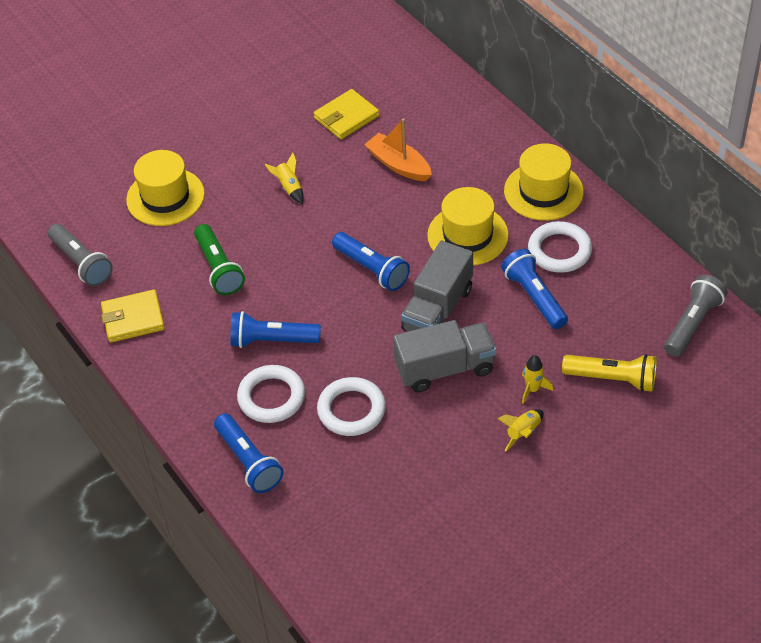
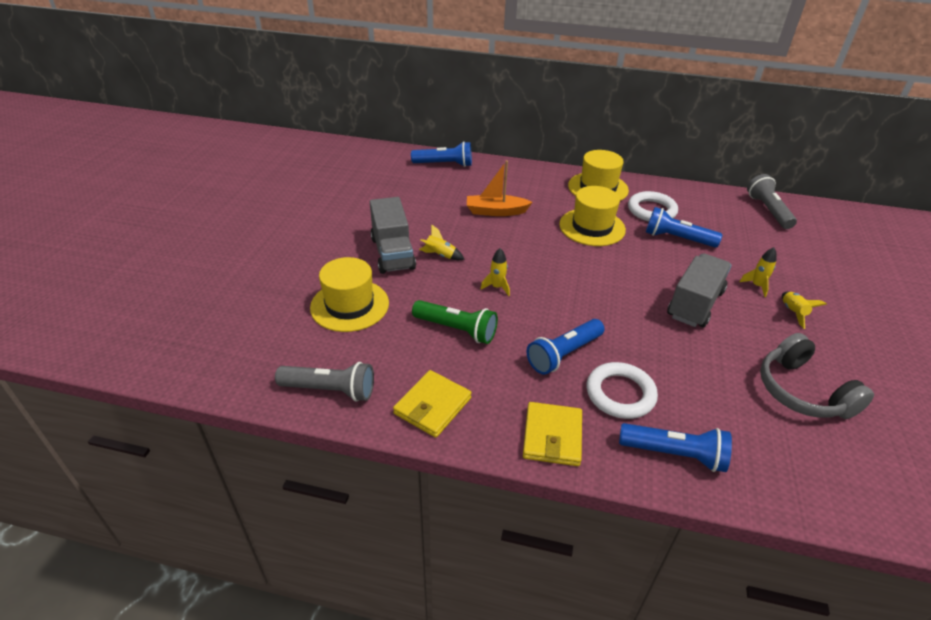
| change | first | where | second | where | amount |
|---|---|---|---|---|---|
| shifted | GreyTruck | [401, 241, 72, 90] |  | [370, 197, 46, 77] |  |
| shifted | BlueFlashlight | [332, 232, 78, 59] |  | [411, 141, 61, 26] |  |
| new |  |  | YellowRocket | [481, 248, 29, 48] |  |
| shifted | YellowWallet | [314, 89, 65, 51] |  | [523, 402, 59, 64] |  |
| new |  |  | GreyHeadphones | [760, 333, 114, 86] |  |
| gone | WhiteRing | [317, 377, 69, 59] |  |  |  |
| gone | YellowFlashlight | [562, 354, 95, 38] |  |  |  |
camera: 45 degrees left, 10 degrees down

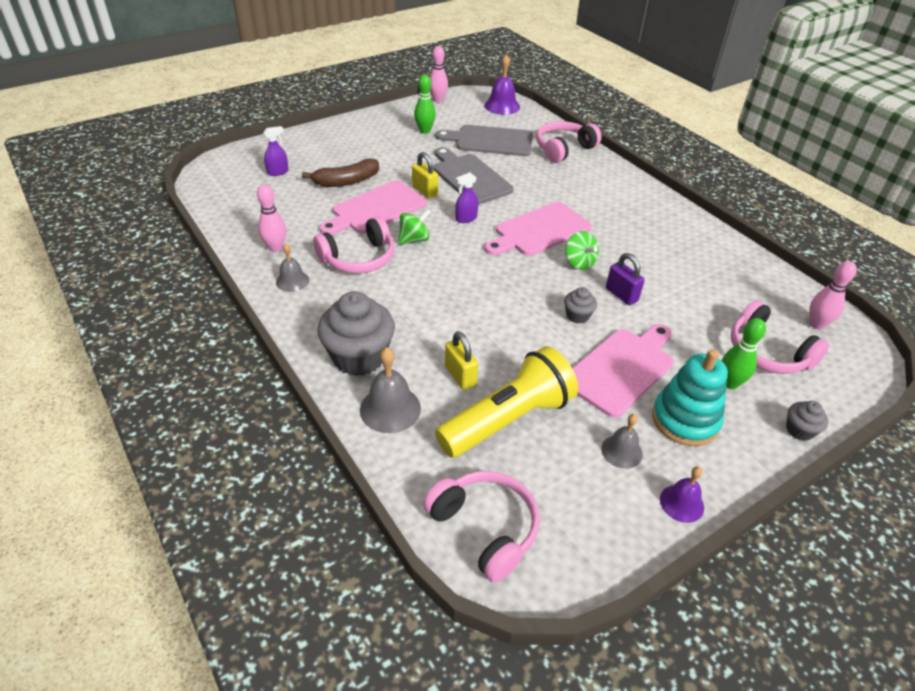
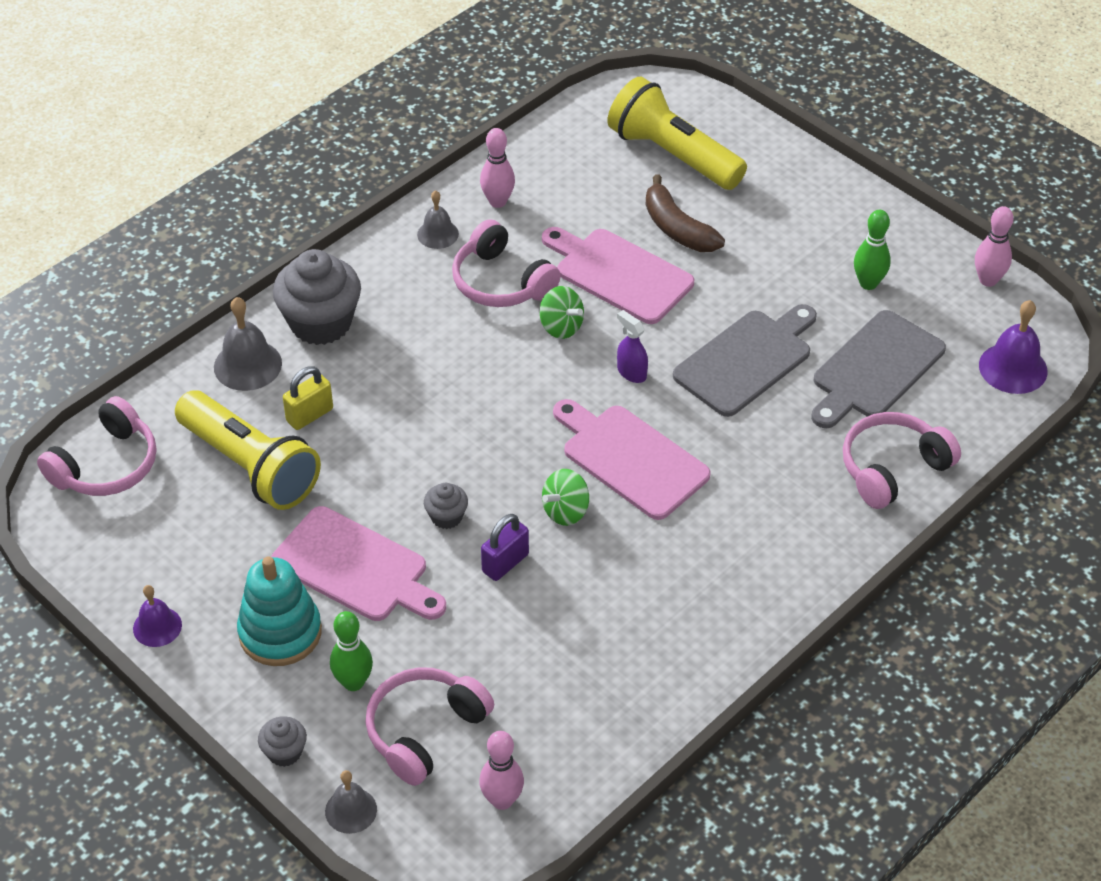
| change | first | where | second | where | amount |
|---|---|---|---|---|---|
| shifted | GreyBell | [601, 414, 42, 55] |  | [325, 770, 52, 64] |  |
| swapped | PurpleSprayBottle | [263, 126, 26, 50] | YellowFlashlight | [607, 77, 140, 113] |  |
| rotated | GreyCuttingBoard | [436, 125, 97, 31] |  | [811, 310, 135, 118] | 135 degrees counterclockwise |
| rotated | PinkHeadphones | [536, 121, 66, 42] |  | [843, 412, 118, 97] | 75 degrees counterclockwise |
| gone | YellowPadlock | [412, 152, 26, 46] |  |  |  |
camera: 80 degrees right, 5 degrees up

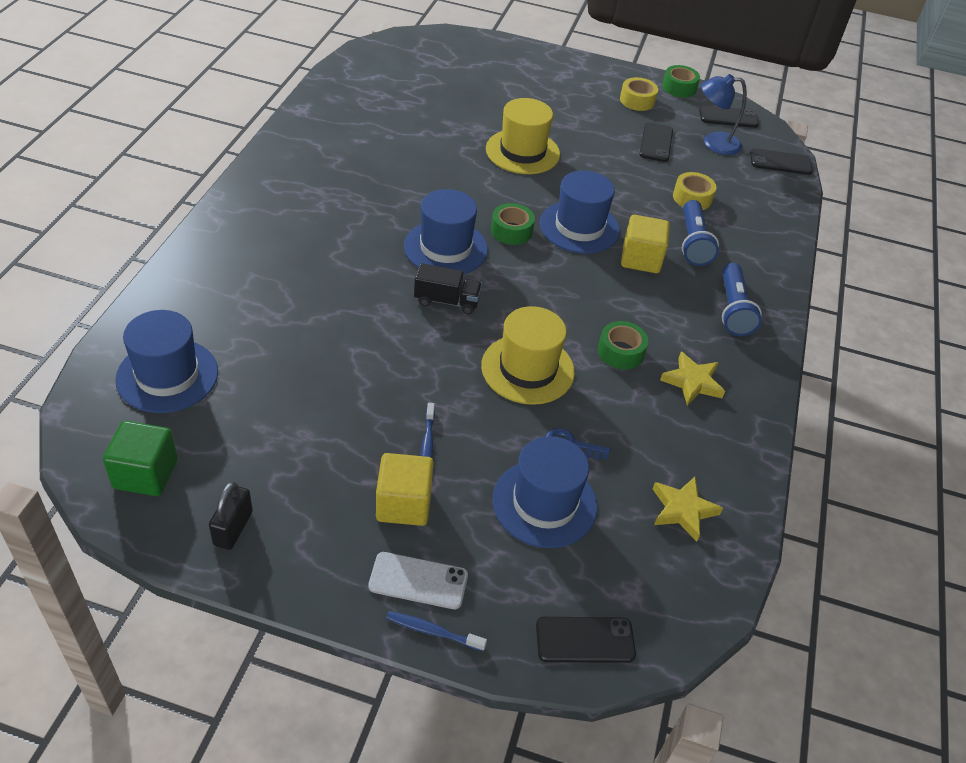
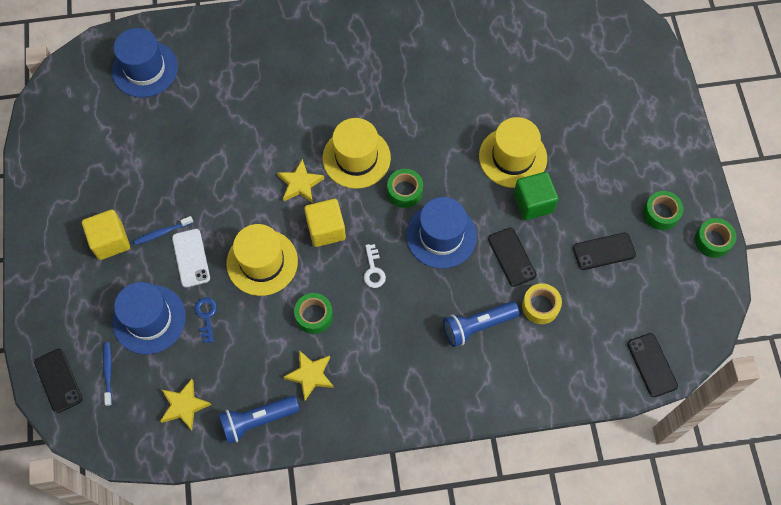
| change | first | where | second | where | amount |
|---|---|---|---|---|---|
| shifted | BlueToothbrush | [386, 611, 101, 40] |  | [103, 342, 9, 64] |  |
| shifted | WhitePhone | [368, 552, 100, 57] |  | [172, 229, 38, 59] |  |
| shifted | BlueFlashlight | [722, 263, 40, 73] |  | [219, 396, 81, 48] |  |
| swapped | BlackTruck | [414, 263, 68, 51] | YellowStar | [277, 159, 47, 44] |  |
| shifted | YellowCube | [621, 215, 49, 58] |  | [304, 199, 42, 48] |  |
| repainted | BlueHat | [404, 189, 84, 85] | YellowHat | [322, 118, 69, 71] |  |
| new |  |  | WhiteKey | [364, 244, 22, 44] |  |
| shifted | BlackPhone | [699, 105, 60, 23] |  | [488, 228, 48, 59] |  |
| shifted | GreenCube | [103, 421, 75, 75] |  | [514, 172, 45, 48] |  |
| repainted | YellowTape | [620, 77, 38, 34] | GreenTape | [643, 191, 40, 39] |  |
| gone | BlackPadlock | [209, 482, 44, 68] |  |  |  |
| gone | BlueLamp | [701, 74, 46, 81] |  |  |  |
camera: 70 degrees right, 20 degrees up

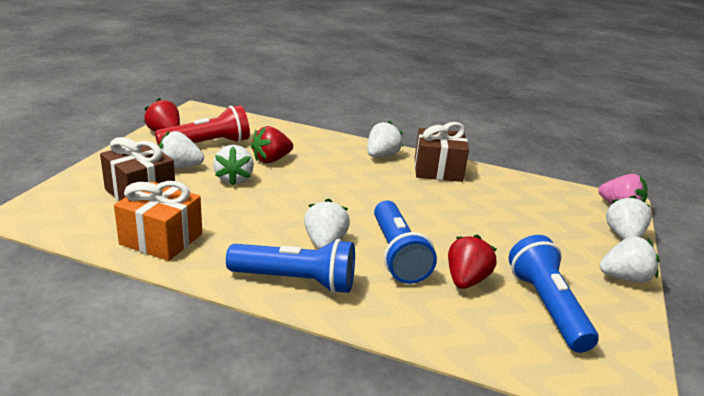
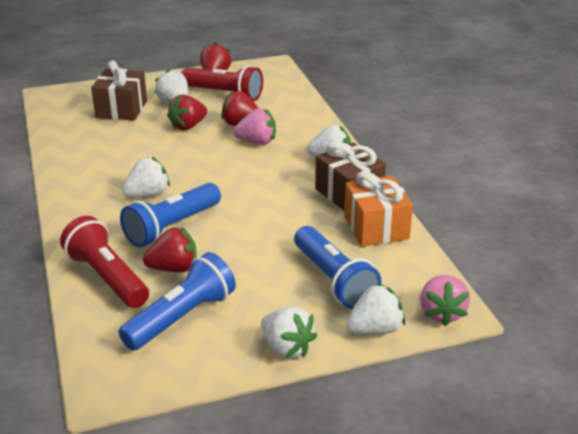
| change | first | where | second | where | amount |
|---|---|---|---|---|---|
| new |  |  | RedFlashlight | [60, 216, 89, 92] |  |
| repainted | WhiteStrawberry | [213, 145, 41, 41] | RedStrawberry | [167, 94, 40, 36] |  |
| new |  |  | PinkStrawberry | [233, 108, 43, 36] |  |
| shifted | BlueFlashlight | [226, 239, 129, 55] |  | [294, 226, 88, 83] |  |
| shifted | OrangeGift | [114, 181, 88, 80] |  | [344, 171, 69, 76] |  |
camera: 55 degrees right, 5 degrees up

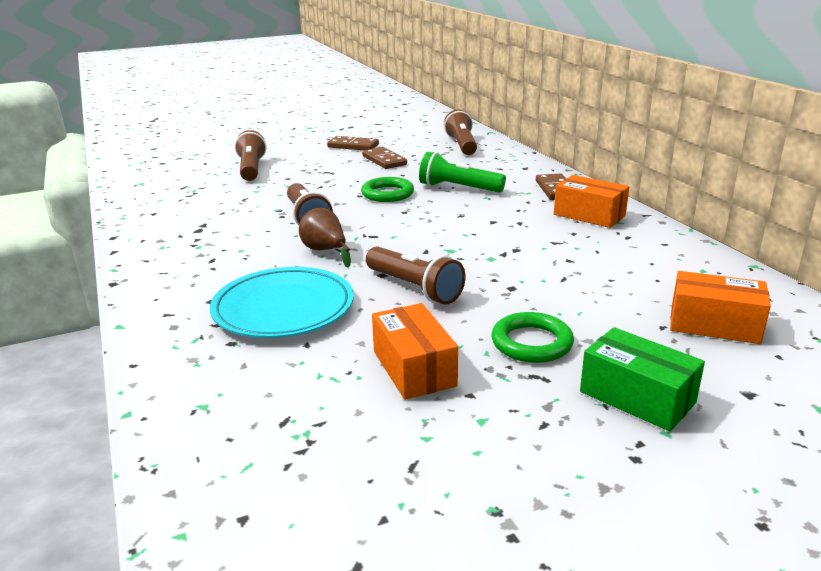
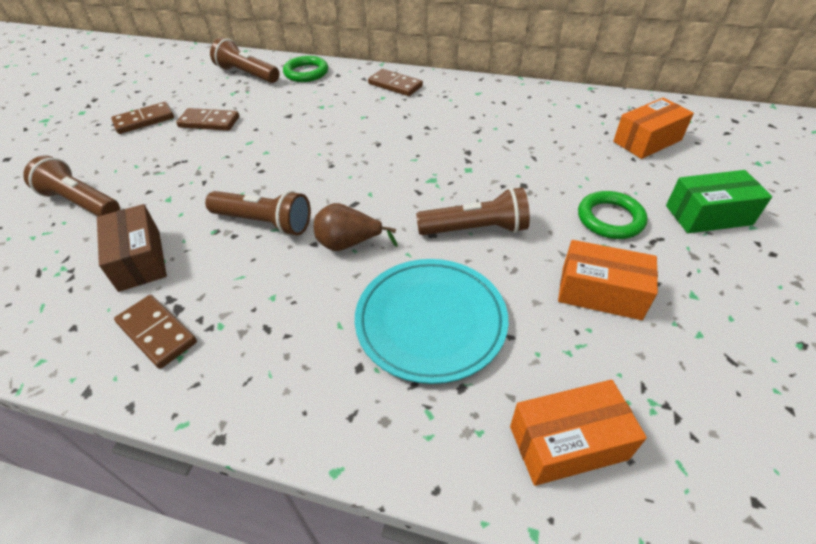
| change | first | where | second | where | amount |
|---|---|---|---|---|---|
| new |  |  | BrownBox | [97, 204, 70, 88] |  |
| new |  |  | BrownDomino | [114, 295, 83, 74] |  |
| shifted | GreenRing | [361, 177, 53, 25] |  | [283, 56, 45, 26] |  |
| shifted | OrangeBox | [554, 175, 75, 53] |  | [510, 380, 137, 106] |  |
| gone | GreenFlashlight | [419, 152, 87, 41] |  |  |  |
camera: 50 degrees left, 20 degrees up

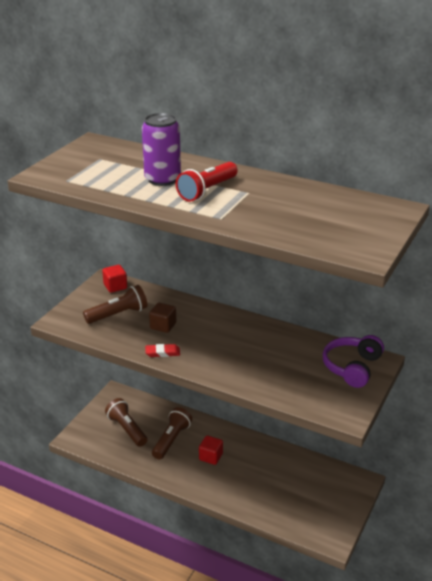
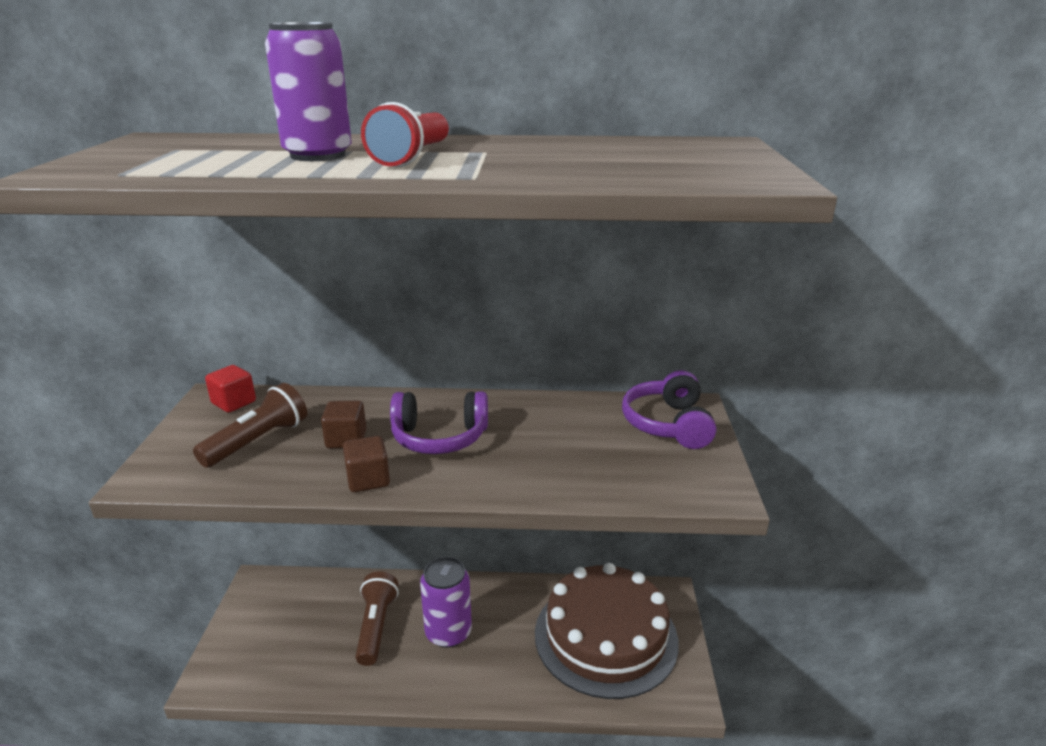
| change | first | where | second | where | amount |
|---|---|---|---|---|---|
| swapped | RedEraser | [145, 344, 35, 13] | BrownCube | [343, 436, 47, 56] |  |
| new |  |  | PurpleHeadphones | [390, 391, 98, 63] |  |
| swapped | RedCube | [199, 435, 24, 30] | PurpleCan | [420, 557, 52, 91] |  |
| new |  |  | BrownCake | [535, 563, 144, 136] |  |
| gone | BrownFlashlight | [105, 398, 42, 49] |  |  |  |
camera: 25 degrees left, 5 degrees down

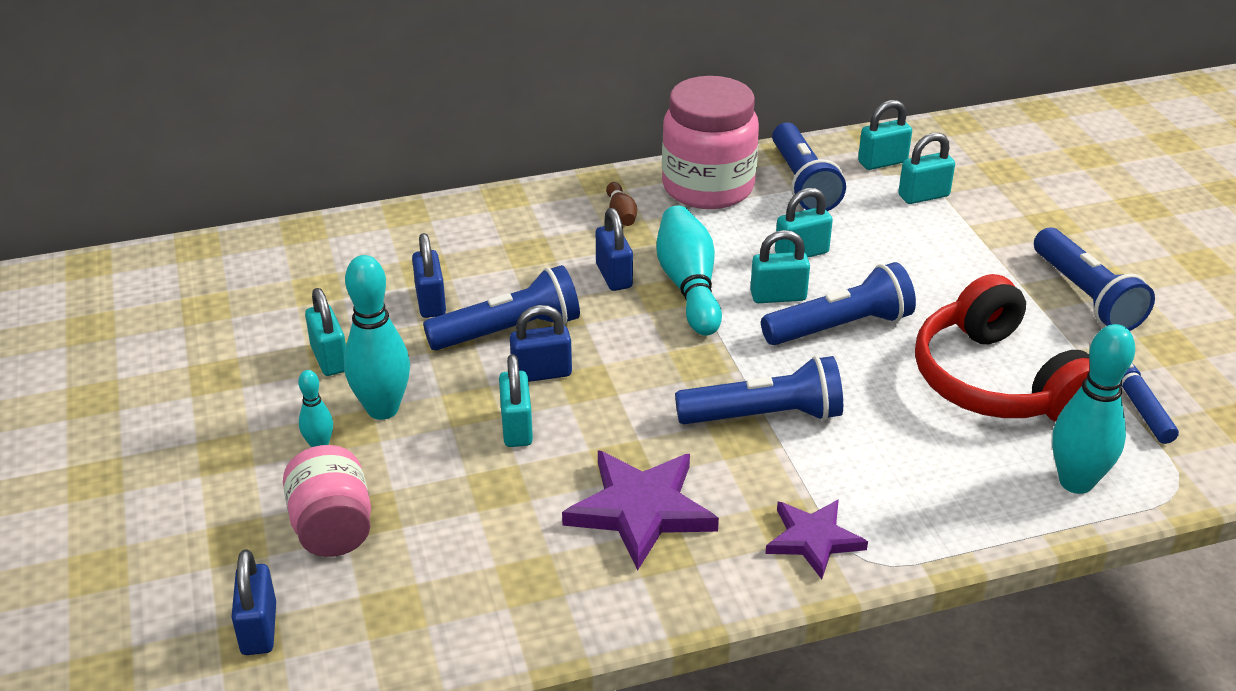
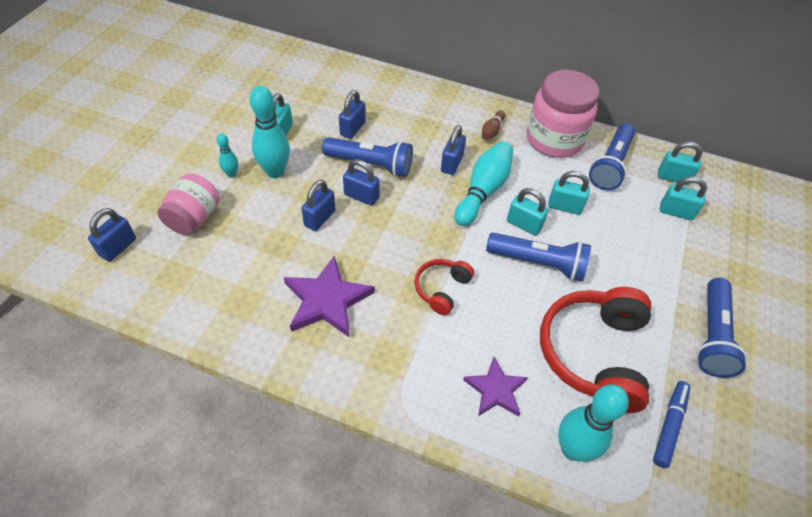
| change | first | where | second | where | amount |
|---|---|---|---|---|---|
| repainted | TurquoisePadlock | [499, 354, 34, 93] | BluePadlock | [301, 180, 34, 51] |  |
| swapped | BlueFlashlight | [675, 356, 168, 68] | RedHeadphones | [414, 259, 60, 56] |  |
| shifted | PurpleStar | [765, 499, 103, 80] |  | [463, 357, 65, 59] |  |
camera: 35 degrees right, 15 degrees up

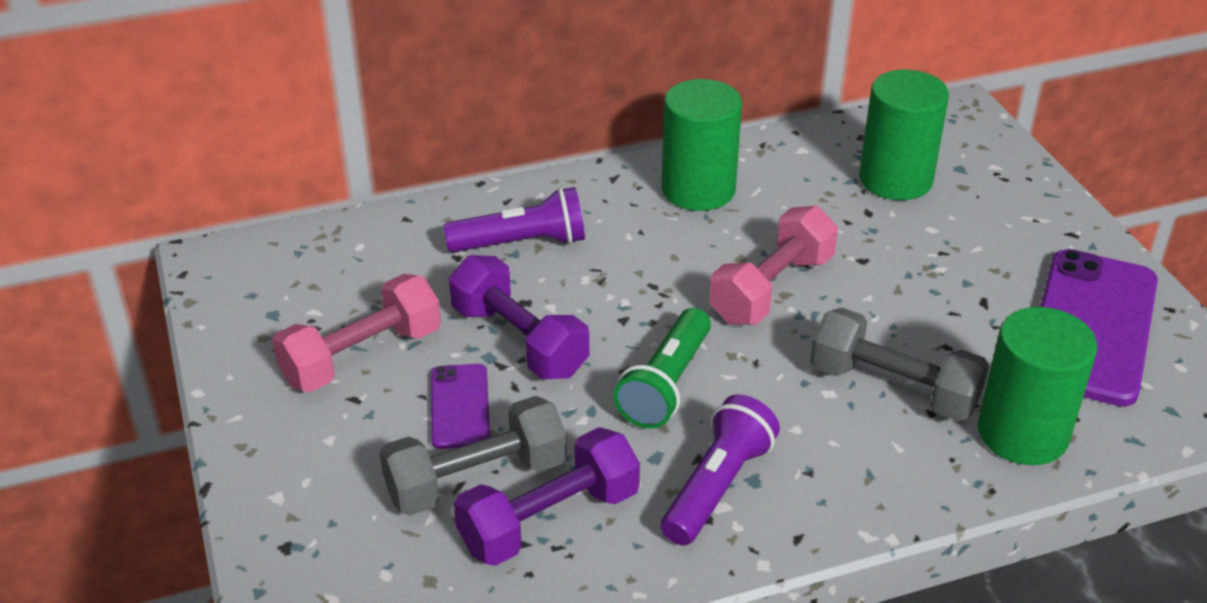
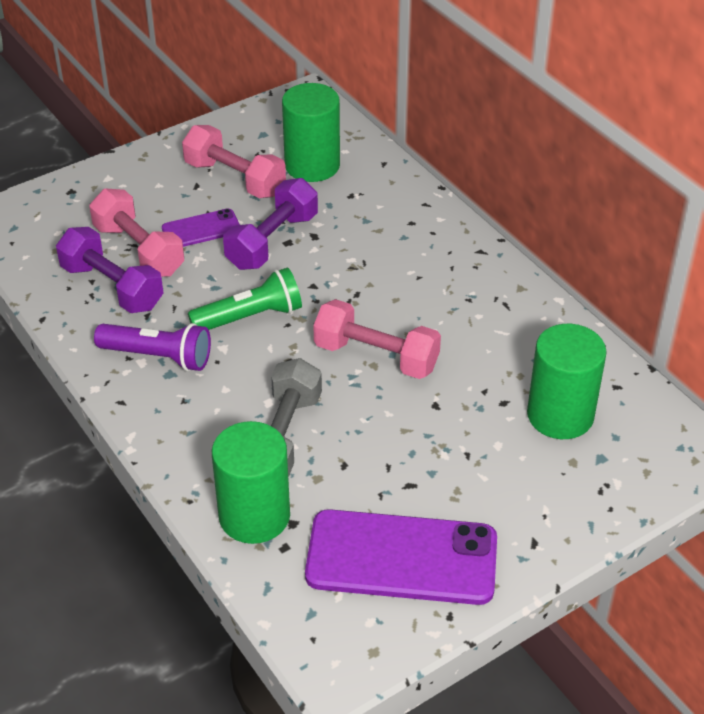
| change | first | where | second | where | amount |
|---|---|---|---|---|---|
| repainted | GreyDumbbell | [380, 396, 187, 120] | PinkDumbbell | [89, 189, 95, 88] |  |
| rotated | GreenFlashlight | [613, 308, 98, 121] |  | [188, 267, 114, 63] | 150 degrees clockwise |
| shifted | GreenCylinder | [662, 79, 80, 132] |  | [282, 83, 58, 99] |  |
| gone | PurpleFlashlight | [443, 187, 142, 65] |  |  |  |
camera: 75 degrees right, 5 degrees up

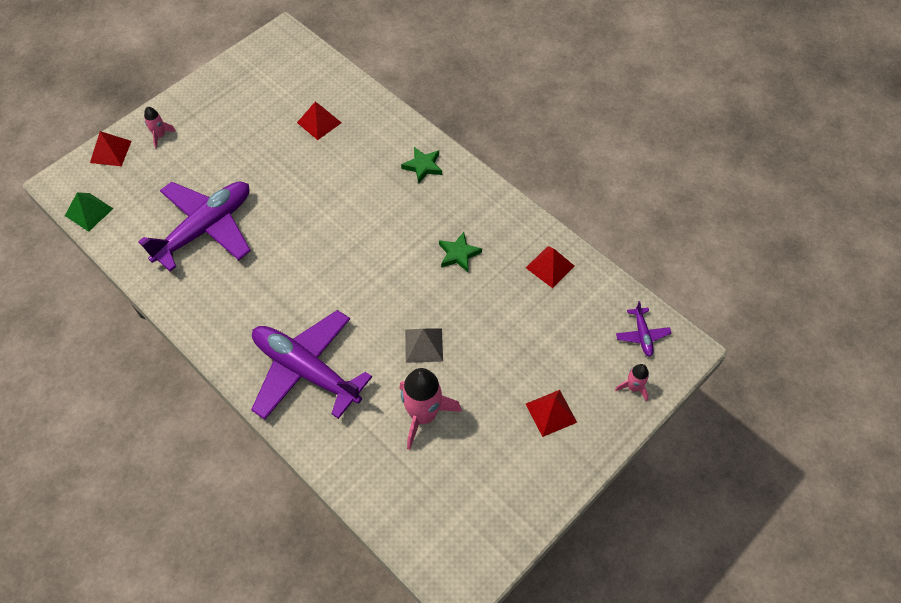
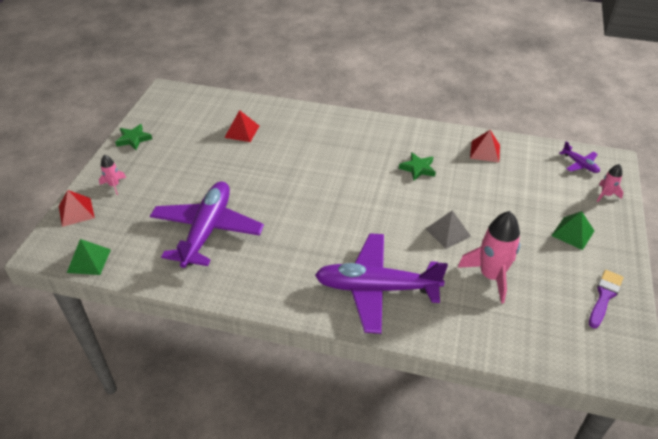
| change | first | where | second | where | amount |
|---|---|---|---|---|---|
| shifted | GreenStar | [401, 147, 41, 36] |  | [115, 124, 37, 26] |  |
| repainted | RedPyramid | [526, 390, 51, 47] | GreenPyramid | [551, 211, 43, 39] |  |
| new |  |  | PurpleBrush | [589, 270, 35, 58] |  |
camera: 30 degrees left, 15 degrees down

